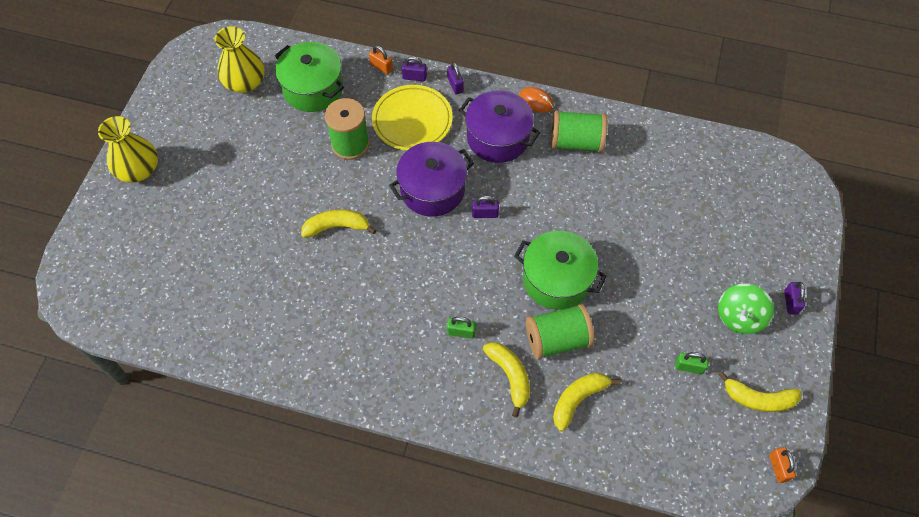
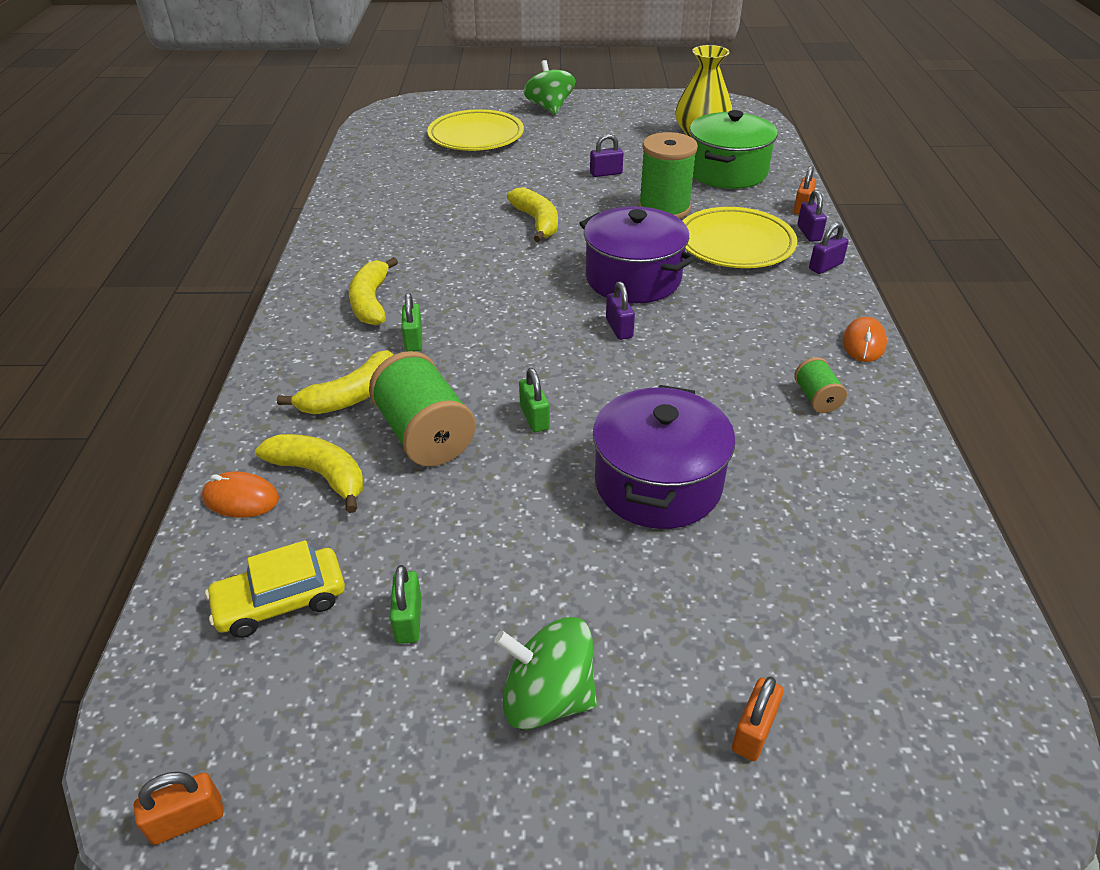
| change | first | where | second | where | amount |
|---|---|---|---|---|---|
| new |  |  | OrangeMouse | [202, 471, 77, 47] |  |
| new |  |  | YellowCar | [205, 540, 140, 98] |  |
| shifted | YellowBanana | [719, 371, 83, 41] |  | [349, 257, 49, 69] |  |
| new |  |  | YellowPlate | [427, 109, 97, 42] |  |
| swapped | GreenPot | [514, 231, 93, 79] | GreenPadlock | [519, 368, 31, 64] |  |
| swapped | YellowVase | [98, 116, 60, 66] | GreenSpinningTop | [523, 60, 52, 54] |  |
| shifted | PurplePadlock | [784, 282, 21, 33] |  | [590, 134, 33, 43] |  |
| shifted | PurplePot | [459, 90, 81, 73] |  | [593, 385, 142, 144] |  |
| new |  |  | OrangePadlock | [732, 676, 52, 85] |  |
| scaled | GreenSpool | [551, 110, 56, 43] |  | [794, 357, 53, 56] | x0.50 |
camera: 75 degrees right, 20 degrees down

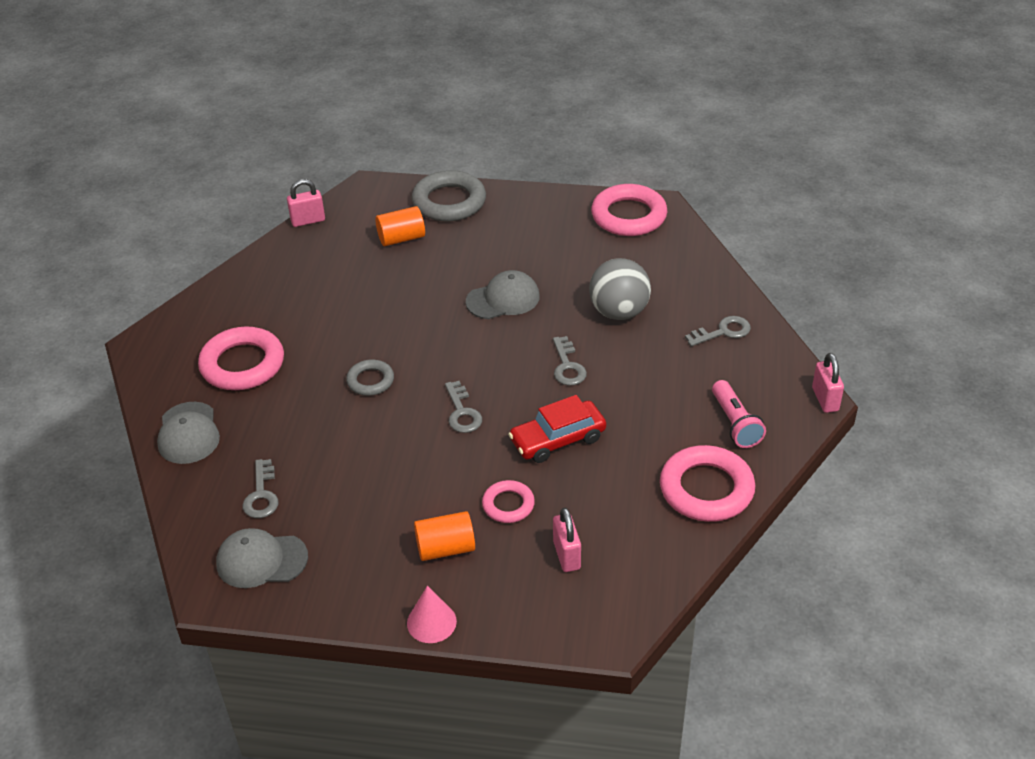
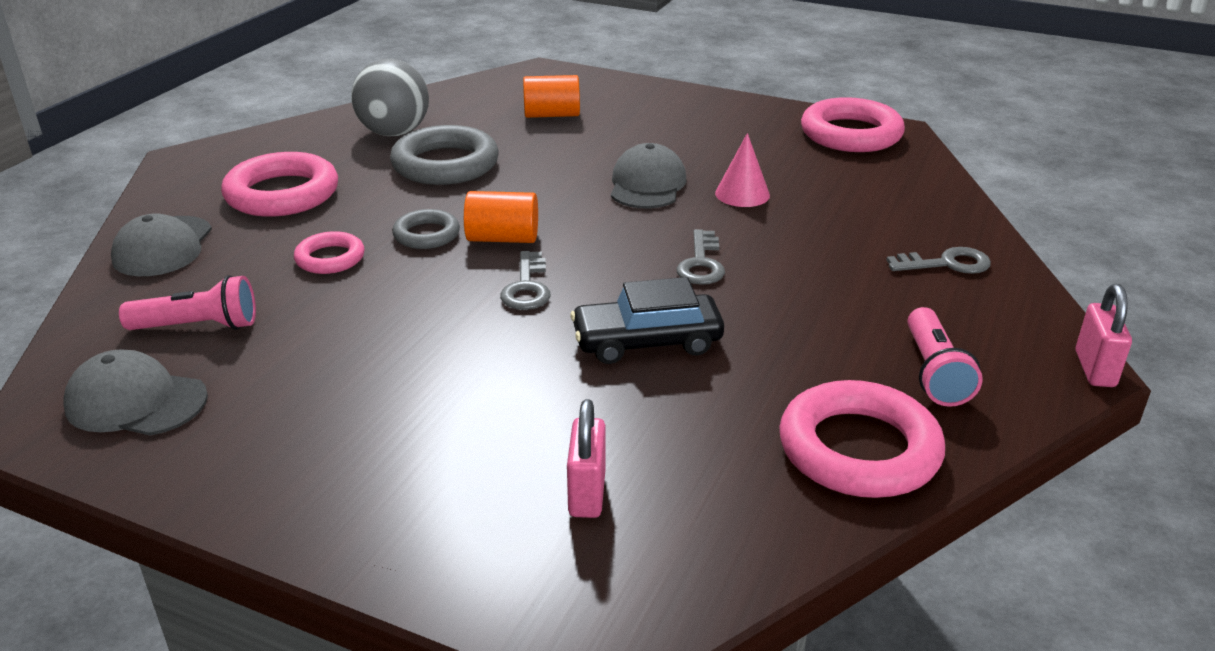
| change | first | where | second | where | amount |
|---|---|---|---|---|---|
| swapped | GreyKey | [243, 459, 35, 59] | PinkFlashlight | [119, 275, 137, 55] |  |
| shifted | PinkRing | [482, 480, 53, 43] |  | [294, 231, 71, 43] |  |
| shifted | GreyBall | [589, 258, 62, 62] |  | [351, 59, 78, 77] |  |
| shifted | GreyRing | [412, 170, 74, 51] |  | [390, 125, 109, 60] |  |
| shifted | OrangeCylinder | [414, 511, 61, 50] |  | [464, 191, 74, 52] |  |
| repainted | RedCar | [508, 395, 98, 68] | BlackCar | [570, 277, 154, 87] |  |
| rotated | GreyCap | [466, 270, 74, 49] |  | [611, 143, 76, 65] | 75 degrees counterclockwise |
| shifted | PinkCone | [407, 586, 50, 57] |  | [715, 133, 55, 74] |  |
| gone | PinkPadlock | [287, 179, 38, 48] |  |  |  |
camera: 15 degrees right, 10 degrees down

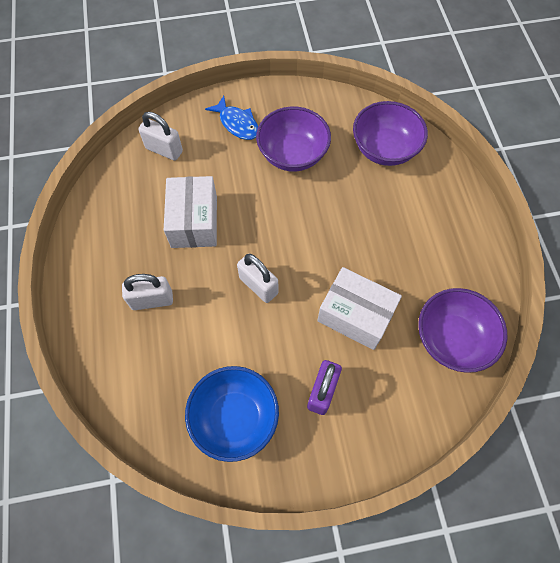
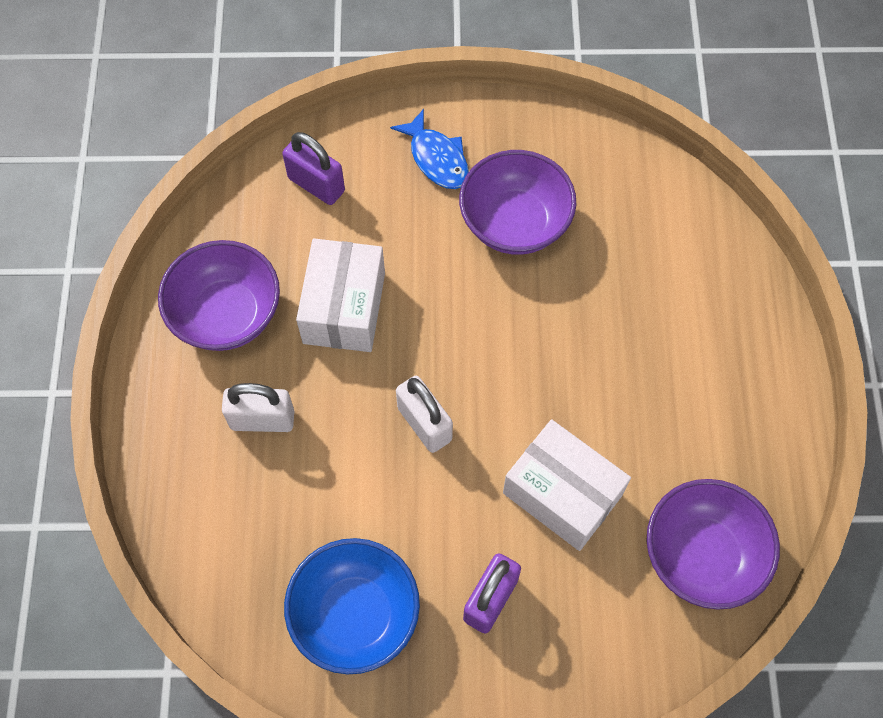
| change | first | where | second | where | amount |
|---|---|---|---|---|---|
| shifted | PurpleBowl | [353, 101, 75, 65] |  | [158, 240, 122, 111] |  |
| repainted | WhitePadlock | [138, 112, 45, 49] | PurplePadlock | [282, 132, 63, 73] |  |
camera: 10 degrees right, 0 degrees up

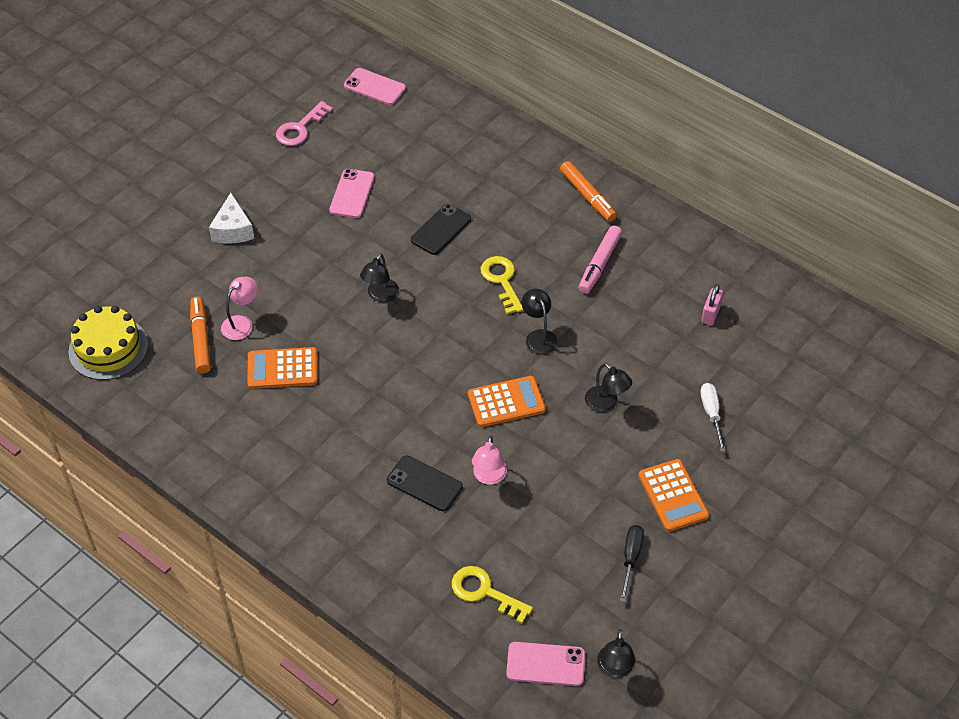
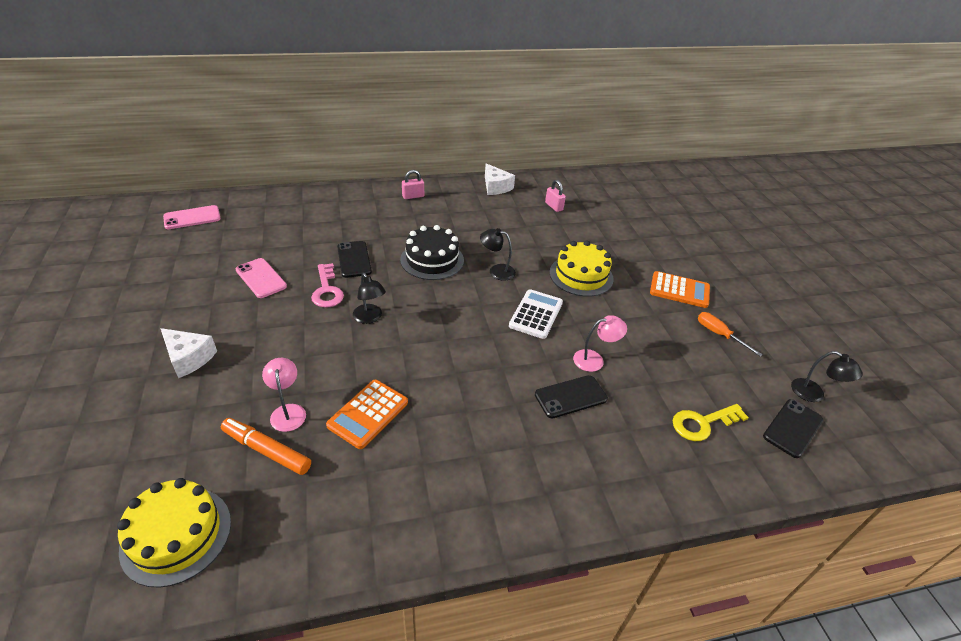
| change | first | where | second | where | amount |
|---|---|---|---|---|---|
| shifted | PinkKey | [276, 101, 57, 45] |  | [311, 263, 33, 45] |  |
| swapped | YellowKey | [481, 256, 43, 58] | BlackCake | [400, 225, 64, 55] |  |
| swapped | OrangeMarker | [560, 161, 57, 61] | PinkPadlock | [402, 170, 22, 29] |  |
| new |  |  | WhiteCheese | [485, 164, 30, 31] |  |
| repainted | OrangeCalculator | [468, 376, 78, 51] | WhiteCalculator | [509, 289, 54, 50] |  |
| swapped | BlackLamp | [585, 363, 47, 49] | YellowCake | [550, 240, 64, 57] |  |
| rotated | PinkLamp | [472, 436, 35, 49] |  | [573, 315, 54, 57] | 60 degrees counterclockwise |
| repainted | BlackScrewdriver | [620, 525, 24, 77] | OrangeScrewdriver | [698, 312, 65, 44] |  |
| repainted | PinkPhone | [506, 642, 79, 44] | BlackPhone | [763, 399, 60, 59] |  |
| gone | PinkMarker | [578, 226, 44, 68] |  |  |  |
| gone | WhiteScrewdriver | [700, 383, 26, 69] |  |  |  |
camera: 55 degrees left, 10 degrees down

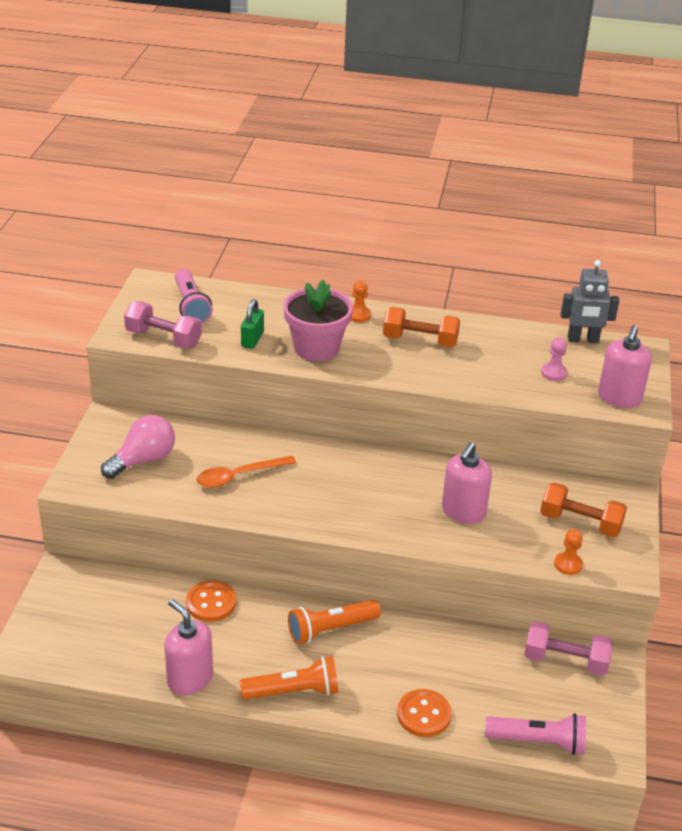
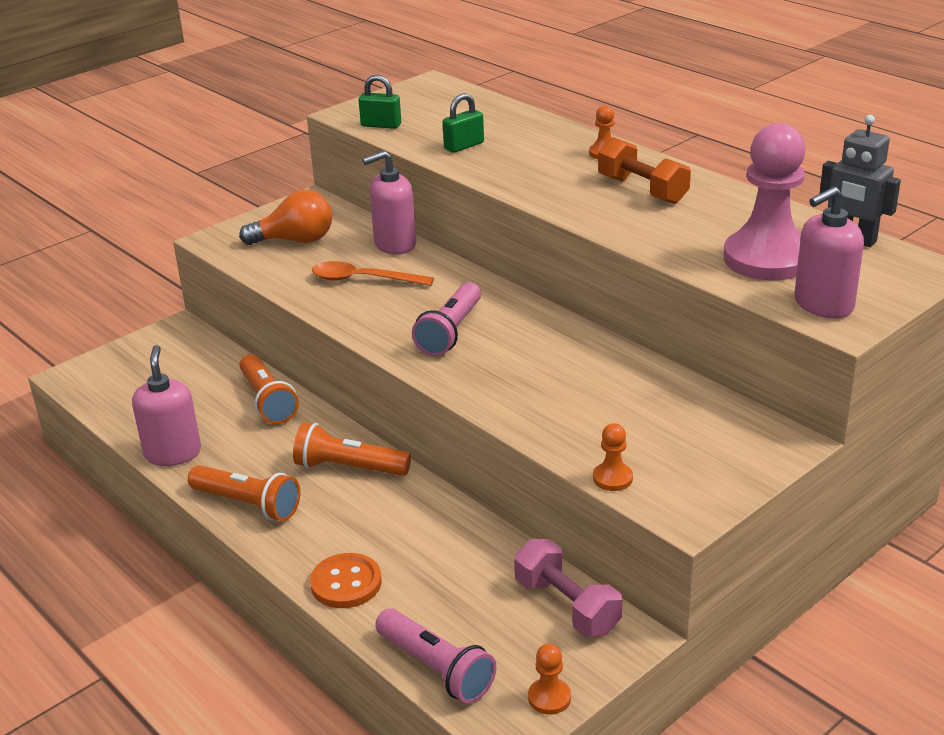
| change | first | where | second | where | amount |
|---|---|---|---|---|---|
| repainted | PinkLightBulb | [101, 415, 74, 64] | OrangeLightBulb | [239, 190, 93, 55] |  |
| swapped | OrangeButton | [186, 581, 50, 41] | OrangeFlashlight | [239, 354, 60, 70] |  |
| swapped | PinkDumbbell | [124, 301, 78, 47] | GreenPadlock | [359, 75, 42, 54] |  |
| shifted | PinkSoapDispenser | [442, 442, 50, 82] |  | [363, 151, 53, 103] |  |
| shifted | PinkFlashlight | [175, 269, 38, 55] |  | [412, 282, 69, 74] |  |
| new |  |  | OrangePawn | [528, 643, 43, 72] |  |
| scaled | PinkPawn | [541, 337, 26, 44] |  | [724, 123, 82, 158] | x2.42 |
| gone | PinkFlowerPot | [283, 280, 70, 81] |  |  |  |
| gone | OrangeDumbbell | [540, 482, 87, 55] |  |  |  |
camera: 40 degrees right, 5 degrees down

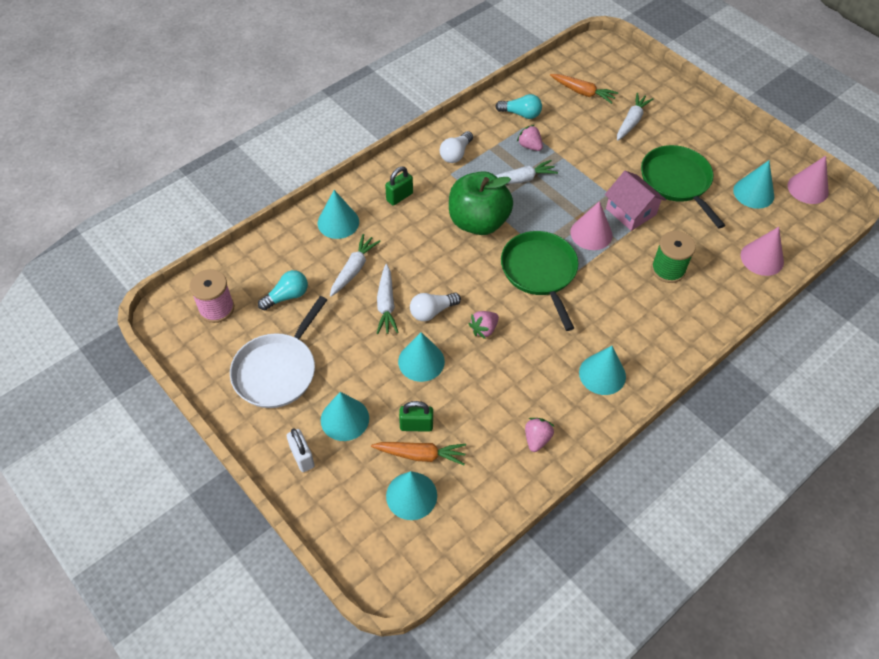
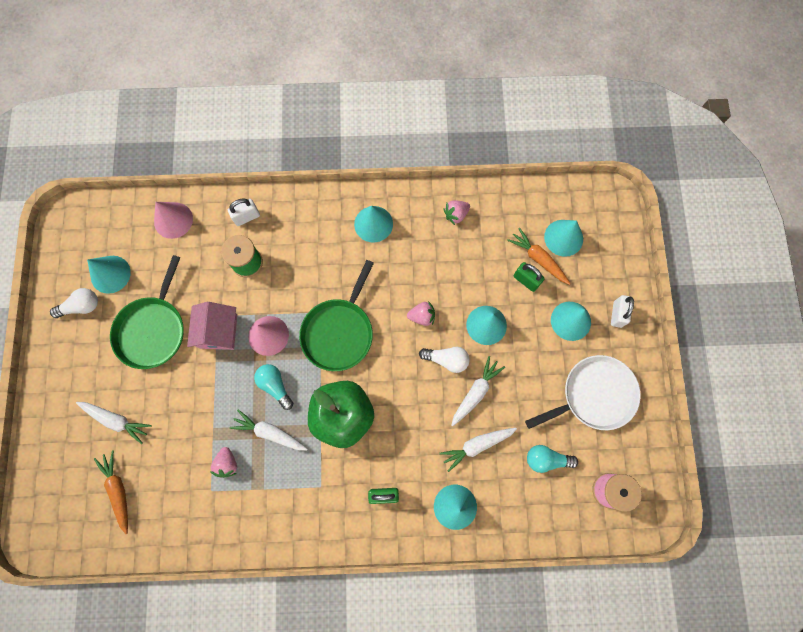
| change | first | where | second | where | amount |
|---|---|---|---|---|---|
| shifted | WhiteLightBulb | [440, 131, 33, 32] |  | [50, 288, 48, 30] |  |
| rotated | WhiteCarrot | [617, 93, 36, 48] |  | [76, 402, 75, 42] | 135 degrees counterclockwise |
| new |  |  | WhitePadlock | [228, 198, 32, 28] |  |
| shifted | TurquoiseLightBulb | [495, 94, 47, 25] |  | [254, 364, 39, 46] |  |
| gone | PinkCone | [788, 156, 41, 48] |  |  |  |
camera: 140 degrees left, 20 degrees up

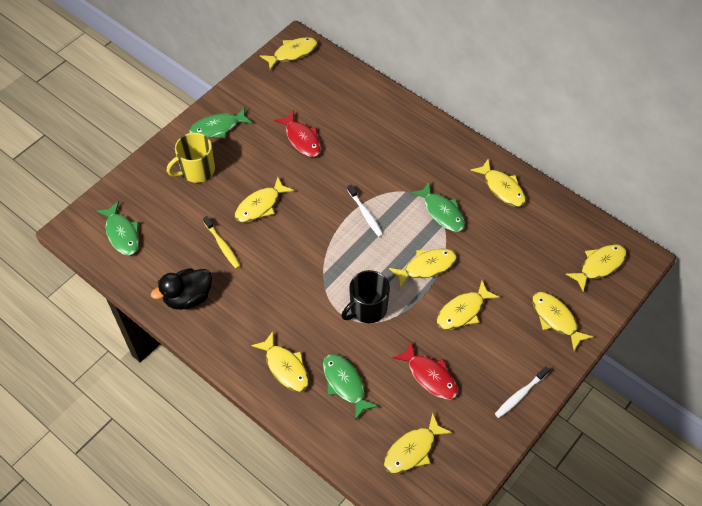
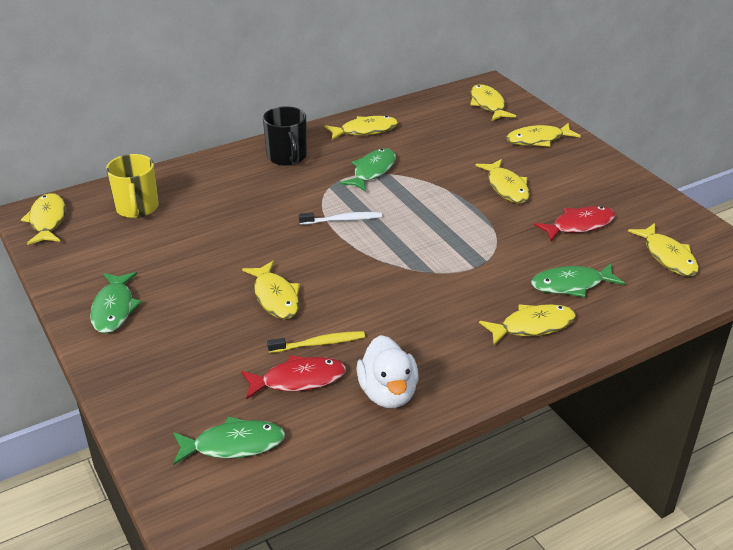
| change | first | where | second | where | amount |
|---|---|---|---|---|---|
| shifted | YellowMug | [167, 133, 48, 50] |  | [106, 154, 53, 64] |  |
| shifted | RedFish | [274, 110, 47, 47] |  | [241, 355, 105, 45] |  |
| shifted | BlackMug | [341, 270, 49, 53] |  | [263, 106, 44, 60] |  |
| rotated | GreenFish | [411, 182, 54, 50] |  | [340, 148, 56, 44] | 45 degrees counterclockwise |
| repainted | BlackDuck | [151, 268, 61, 42] | WhiteDuck | [357, 335, 62, 73] |  |
| gone | YellowFish | [389, 249, 68, 39] |  |  |  |
| gone | WhiteToothbrush | [495, 366, 55, 52] |  |  |  |
camera: 70 degrees left, 20 degrees down

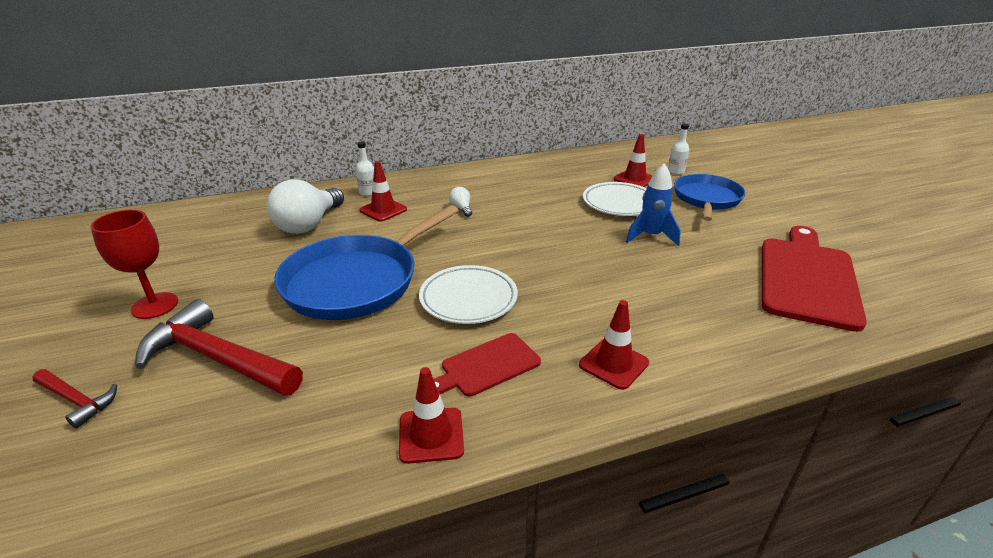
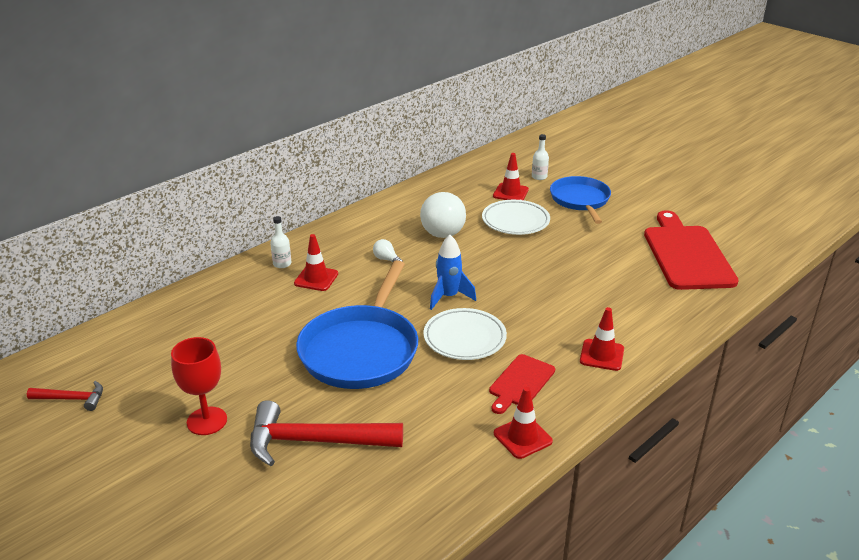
| change | first | where | second | where | amount |
|---|---|---|---|---|---|
| shifted | RedHammer | [32, 369, 85, 60] |  | [27, 381, 76, 30] |  |
| shifted | WhiteLightBulb | [267, 179, 77, 55] |  | [420, 192, 46, 46] |  |
| shifted | BlueRocket | [626, 164, 55, 82] |  | [430, 235, 46, 75] |  |
camera: 25 degrees left, 0 degrees up

